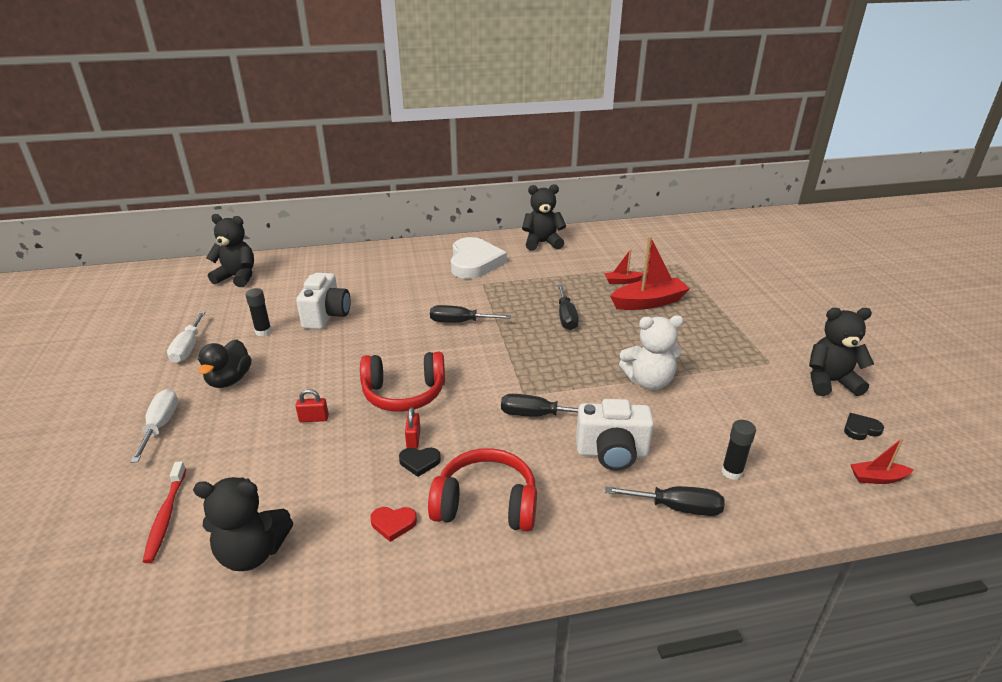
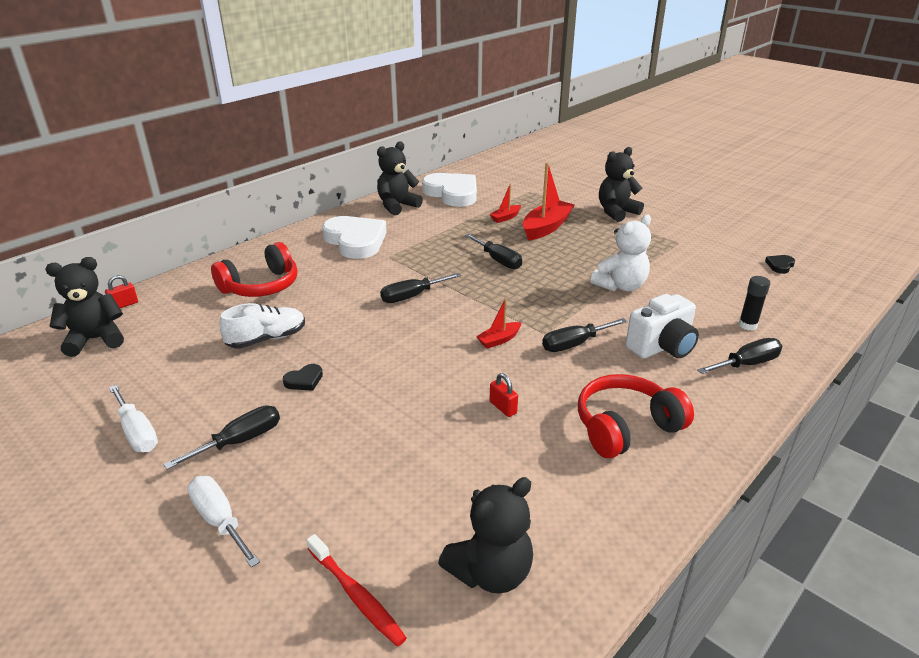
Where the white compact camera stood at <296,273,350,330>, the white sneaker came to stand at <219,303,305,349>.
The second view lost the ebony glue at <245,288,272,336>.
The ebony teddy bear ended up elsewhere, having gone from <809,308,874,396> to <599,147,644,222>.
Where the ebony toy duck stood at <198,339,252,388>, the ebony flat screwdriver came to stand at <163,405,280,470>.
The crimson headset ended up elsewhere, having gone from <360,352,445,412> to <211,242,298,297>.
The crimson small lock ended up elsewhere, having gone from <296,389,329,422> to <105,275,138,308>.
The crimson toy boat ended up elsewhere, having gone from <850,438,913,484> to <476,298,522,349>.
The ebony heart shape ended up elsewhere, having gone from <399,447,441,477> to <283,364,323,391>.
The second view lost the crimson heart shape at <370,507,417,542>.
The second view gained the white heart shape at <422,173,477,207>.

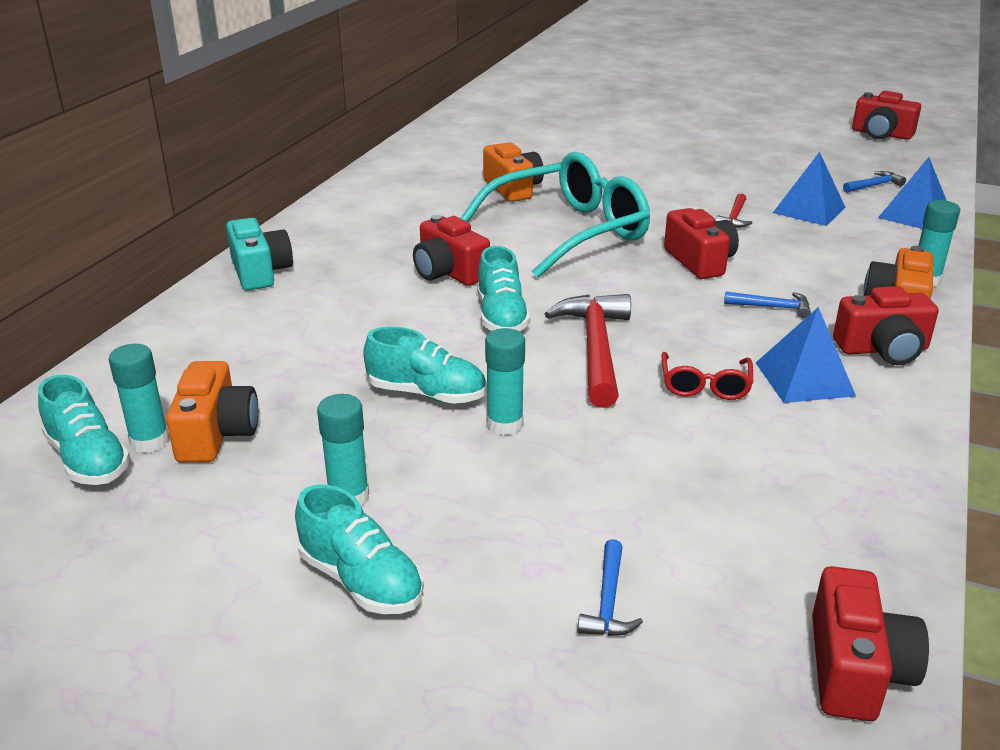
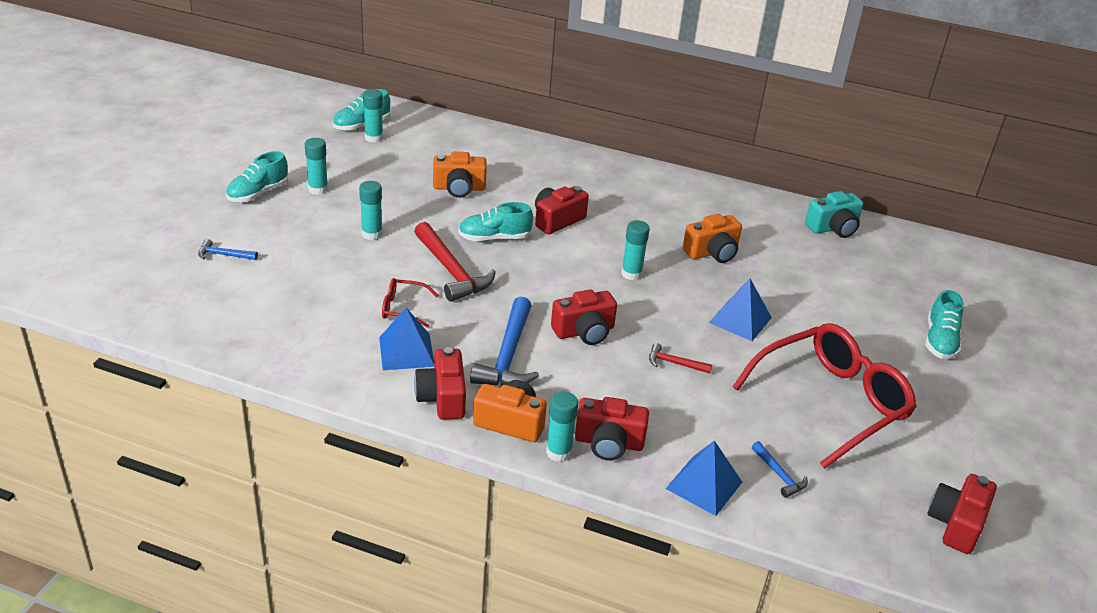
Where the teal glasses stood at <461,152,650,278>, the teal glue came to stand at <621,220,650,280>.
The royal blue pyramid shape ended up elsewhere, having gone from <773,152,846,226> to <709,278,772,341>.
The teal compact camera ended up elsewhere, having gone from <226,218,293,290> to <805,191,863,238>.
The size of the royal blue carpenter's hammer at <724,292,811,319> changed by a factor of 2.04.
The crimson carpenter's hammer at <545,294,631,408> ended up facing another way, 60 degrees clockwise from before.
The teal sneaker ended up elsewhere, having gone from <363,327,486,404> to <925,290,964,359>.
The orange compact camera ended up elsewhere, having gone from <166,361,258,462> to <433,152,487,198>.
The crimson compact camera ended up elsewhere, having gone from <812,566,929,721> to <575,397,649,461>.
The second view gained the crimson glasses at <732,323,917,469>.

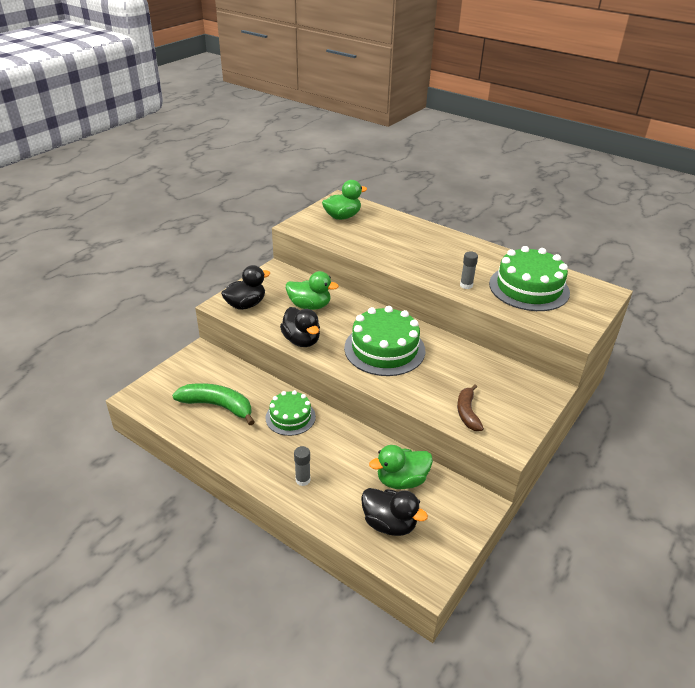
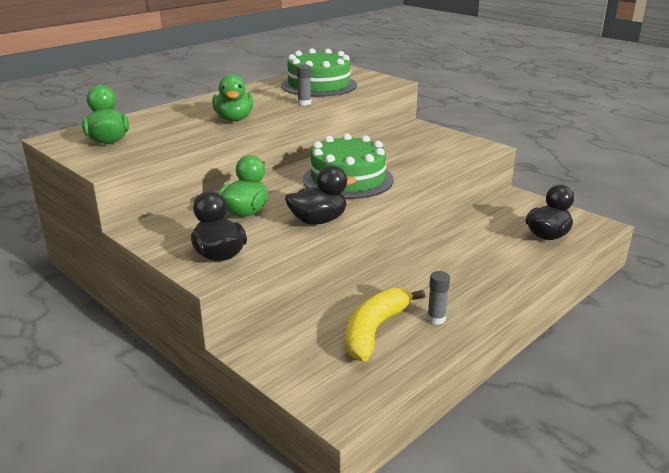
What was the green banana at <172,383,254,425> turned into the golden banana at <346,288,425,362>.
The second view lost the russet banana at <457,384,484,431>.
The second view lost the green layer cake at <266,390,316,436>.
The green toy duck ended up elsewhere, having gone from <369,445,433,489> to <212,74,253,121>.
The ash-grey glue ended up elsewhere, having gone from <294,446,311,486> to <427,271,450,325>.

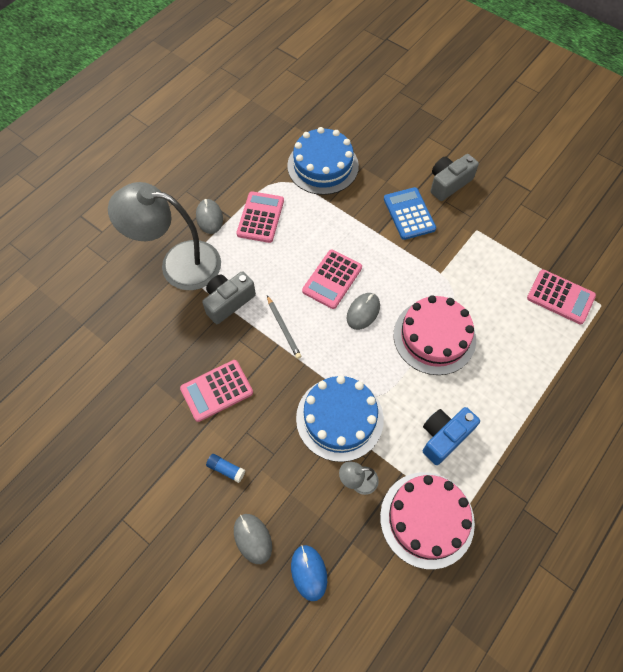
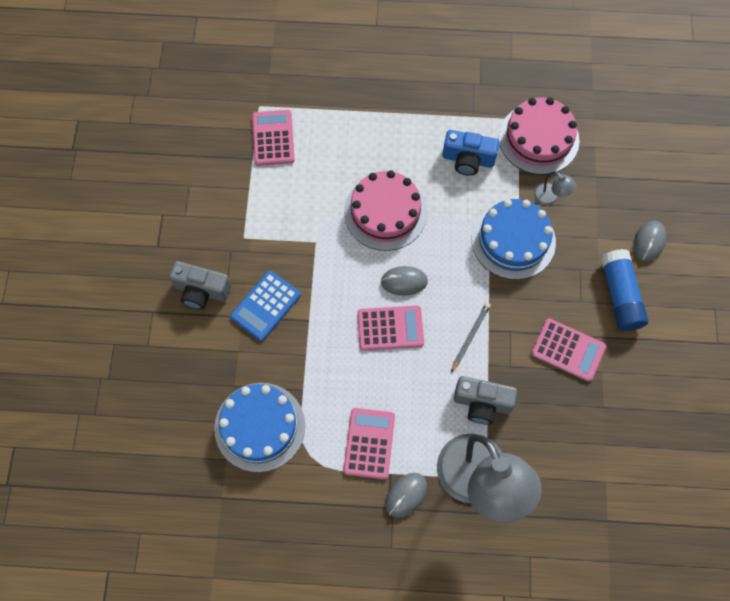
The rosy calculator at <236,191,284,243> ended up facing another way, 120 degrees clockwise from before.
The size of the royal blue glue at <206,454,245,483> changed by a factor of 2.17.
The second view lost the royal blue computer mouse at <291,545,327,601>.

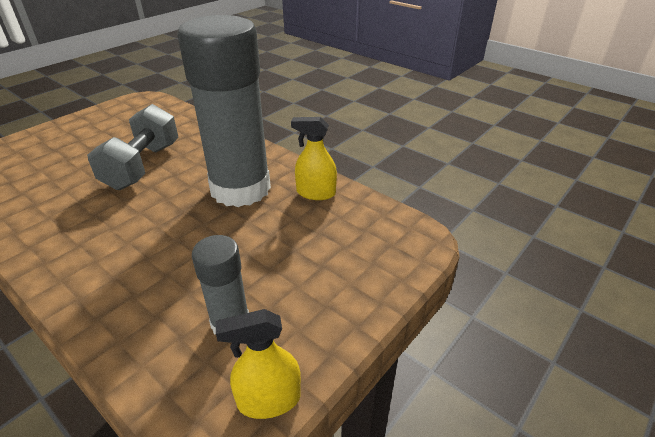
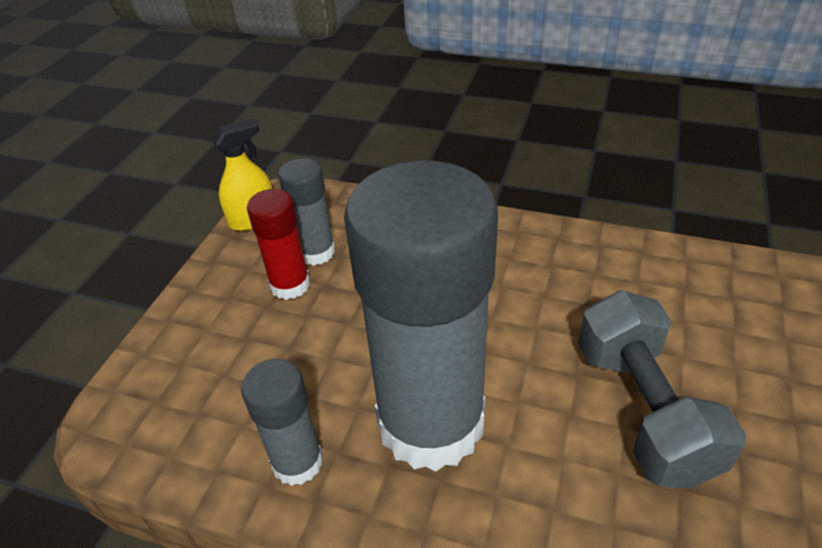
Where the golden spray cleaner stood at <291,117,337,200>, the ash-grey glue came to stand at <241,359,323,486>.
The second view gained the crimson glue at <247,189,310,300>.

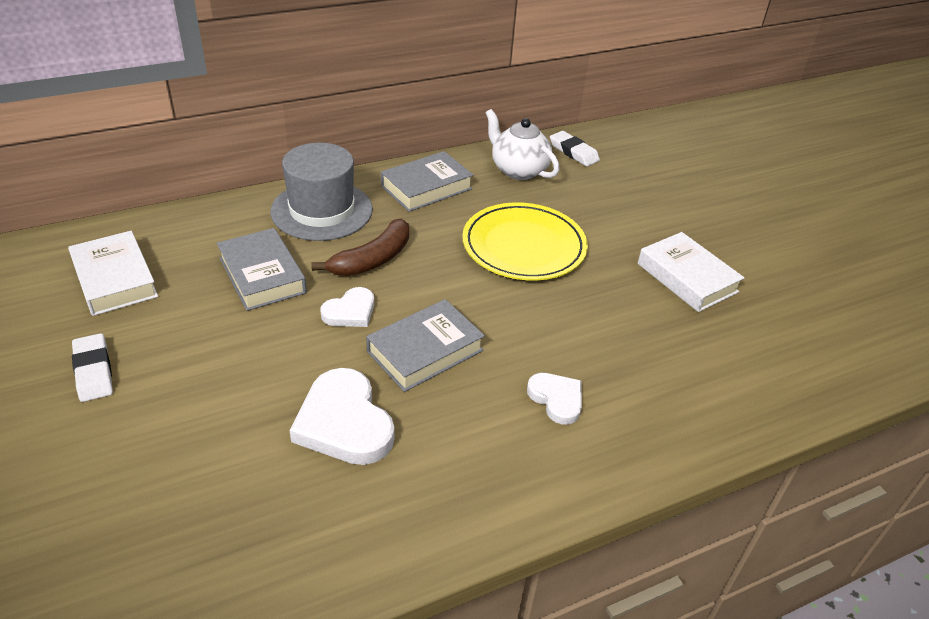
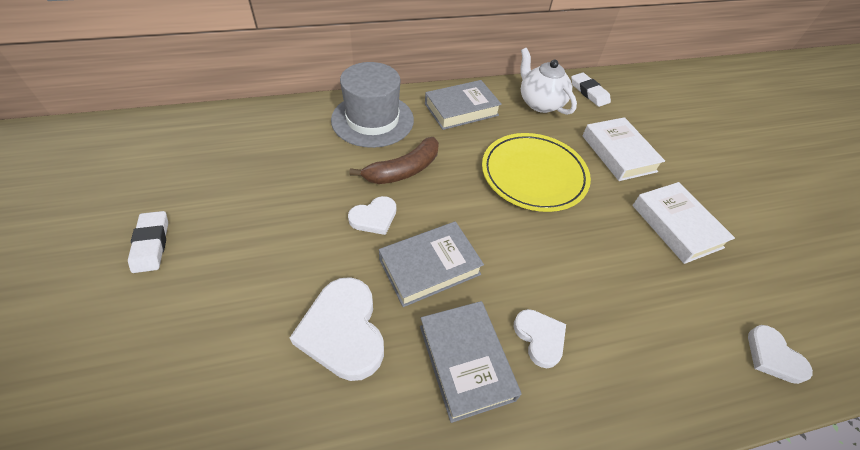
The ash-grey hardback ended up elsewhere, having gone from <217,228,307,311> to <420,301,522,423>.
The white hardback ended up elsewhere, having gone from <68,231,158,316> to <582,117,665,181>.
The second view gained the white heart shape at <748,325,813,384>.

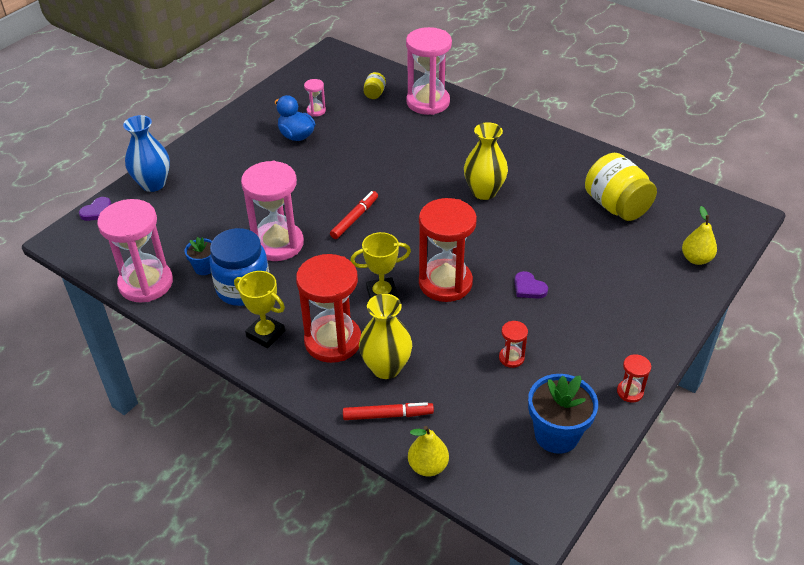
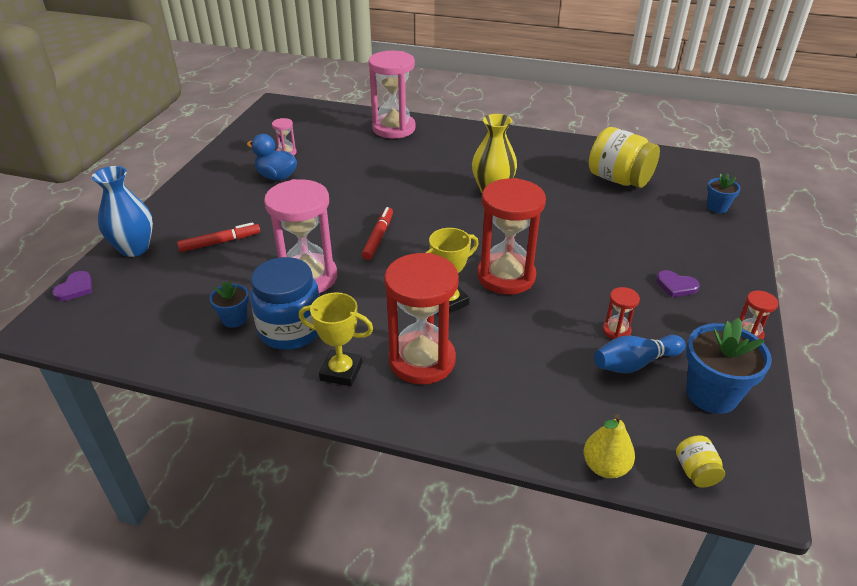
The golden preserve jar ended up elsewhere, having gone from <364,72,386,99> to <676,435,725,488>.
The second view lost the rosy sand timer at <97,199,173,302>.
Where the golden toy pear stood at <682,206,717,265>, the royal blue plant pot came to stand at <707,173,741,213>.
The violet heart shape ended up elsewhere, having gone from <514,271,548,299> to <656,270,700,297>.
The second view lost the golden tall vase at <359,294,412,379>.
The crimson marker pen ended up elsewhere, having gone from <343,402,434,420> to <177,222,260,252>.
The second view gained the royal blue skittle at <594,335,686,373>.

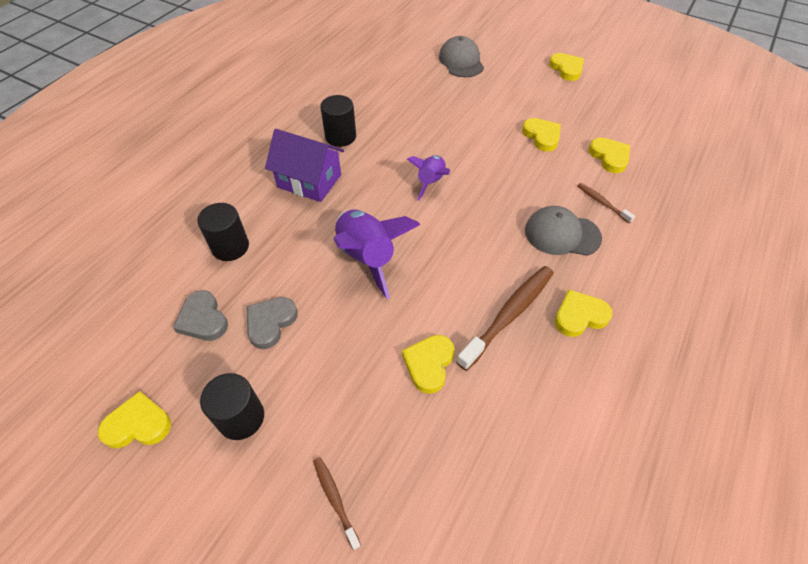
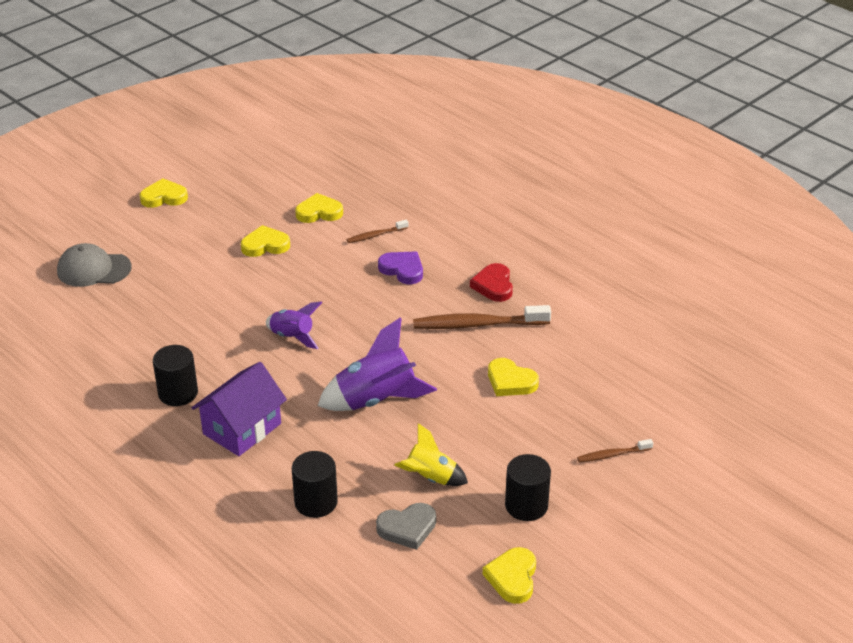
Where the ash-grey baseball cap stood at <525,206,602,256>, the violet heart shape came to stand at <378,251,423,284>.
The russet dental brush at <456,266,554,371> ended up facing another way, 60 degrees counterclockwise from before.
What was the golden heart shape at <555,289,612,337> turned into the crimson heart shape at <470,263,513,302>.
Where the ash-grey heart shape stood at <247,297,298,349>, the golden spaceship came to stand at <394,423,468,486>.

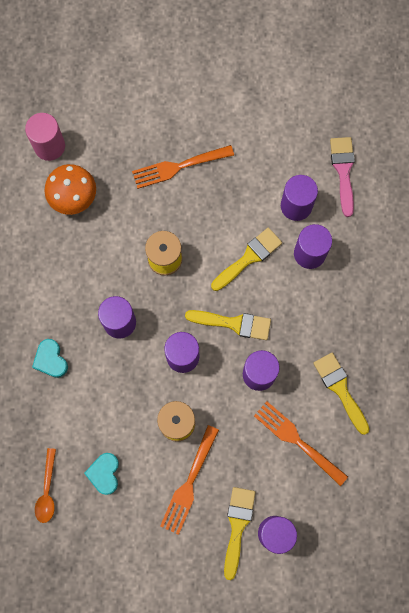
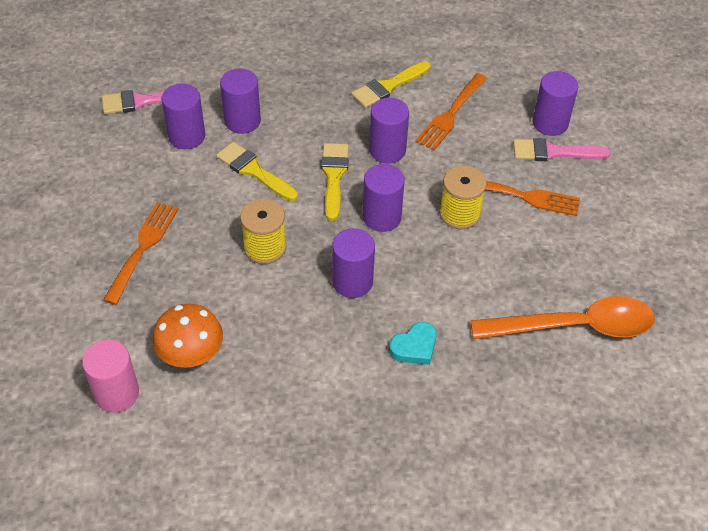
The orange fork at <132,145,234,189> ended up facing another way, 135 degrees counterclockwise from before.
The size of the orange tablespoon at <35,448,56,523> changed by a factor of 2.02.
The second view lost the teal heart shape at <84,453,119,495>.
What was the golden paintbrush at <224,487,256,580> turned into the rosy paintbrush at <513,138,611,161>.

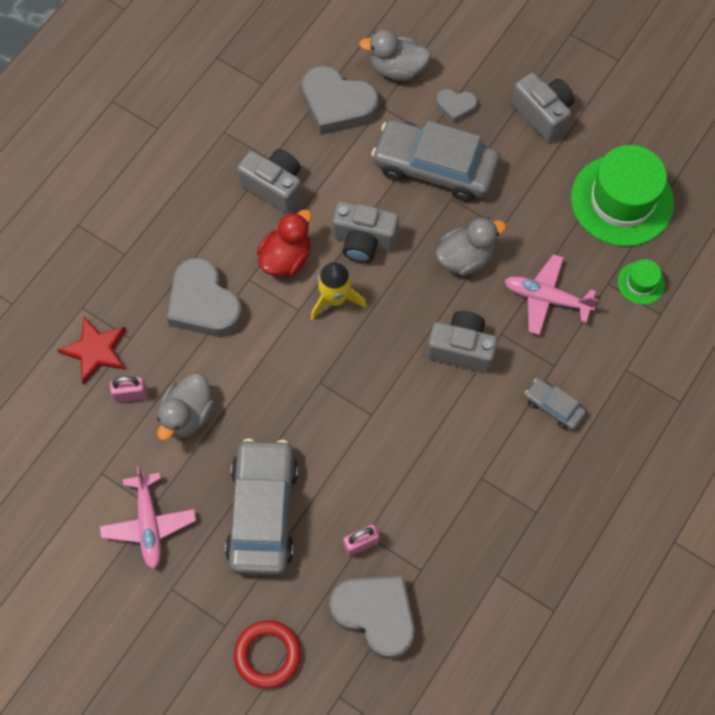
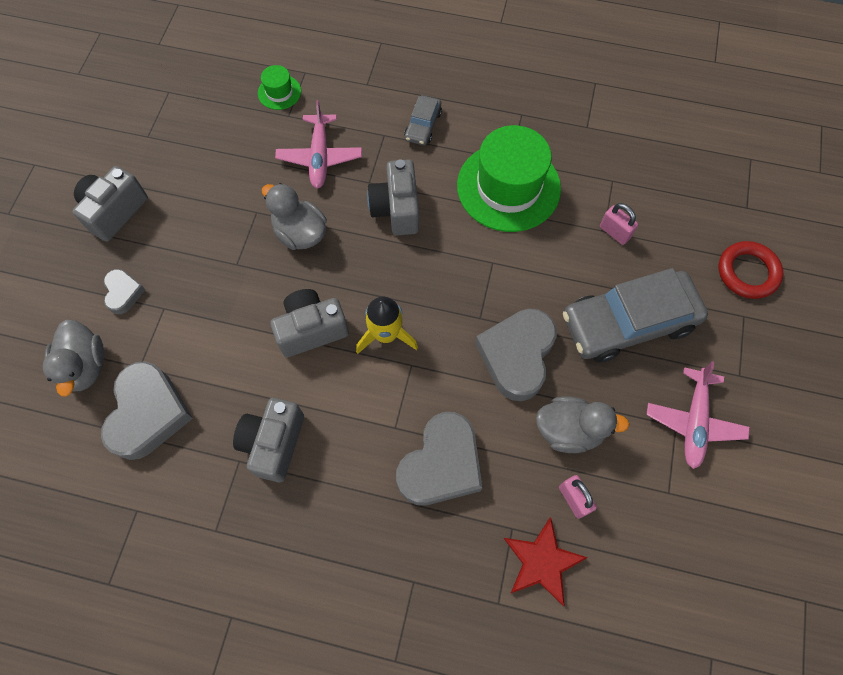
The second view lost the ash-grey car at <371,120,500,202>.
The green top hat ended up elsewhere, having gone from <571,145,674,246> to <457,125,561,232>.
The ash-grey compact camera at <332,201,399,263> ended up facing another way, 105 degrees counterclockwise from before.
The second view lost the crimson toy duck at <257,209,312,277>.
The rosy toy plane at <100,467,196,569> ended up facing another way, 135 degrees clockwise from before.
The ash-grey heart shape ended up elsewhere, having gone from <330,576,415,659> to <475,309,557,401>.

